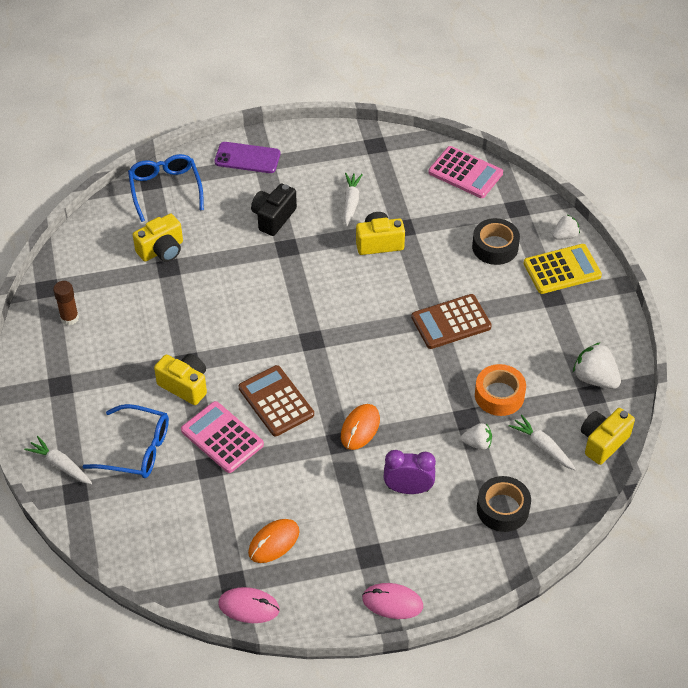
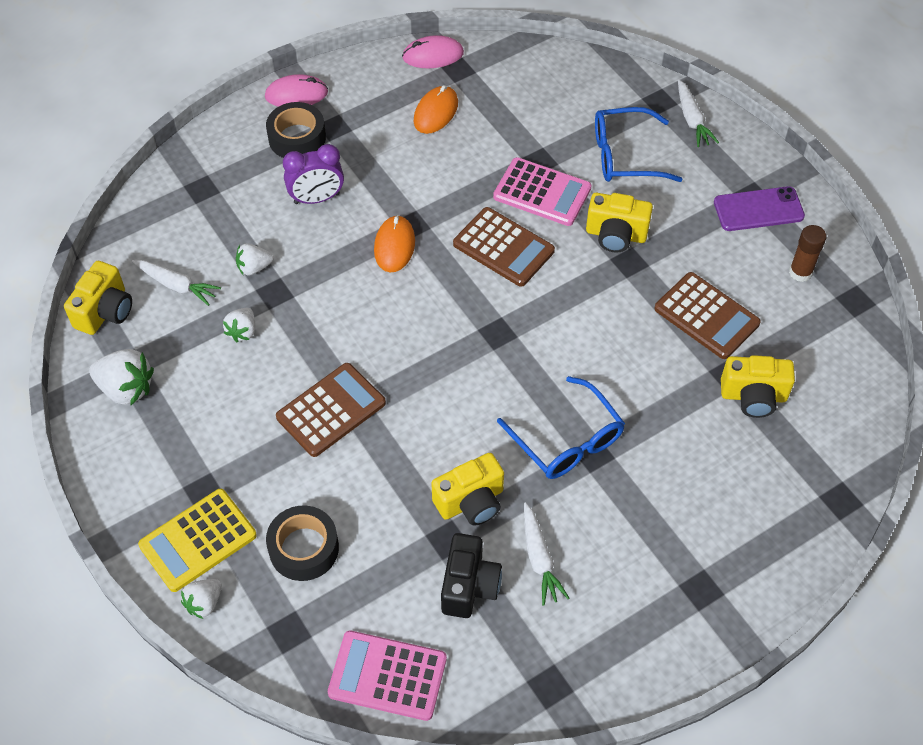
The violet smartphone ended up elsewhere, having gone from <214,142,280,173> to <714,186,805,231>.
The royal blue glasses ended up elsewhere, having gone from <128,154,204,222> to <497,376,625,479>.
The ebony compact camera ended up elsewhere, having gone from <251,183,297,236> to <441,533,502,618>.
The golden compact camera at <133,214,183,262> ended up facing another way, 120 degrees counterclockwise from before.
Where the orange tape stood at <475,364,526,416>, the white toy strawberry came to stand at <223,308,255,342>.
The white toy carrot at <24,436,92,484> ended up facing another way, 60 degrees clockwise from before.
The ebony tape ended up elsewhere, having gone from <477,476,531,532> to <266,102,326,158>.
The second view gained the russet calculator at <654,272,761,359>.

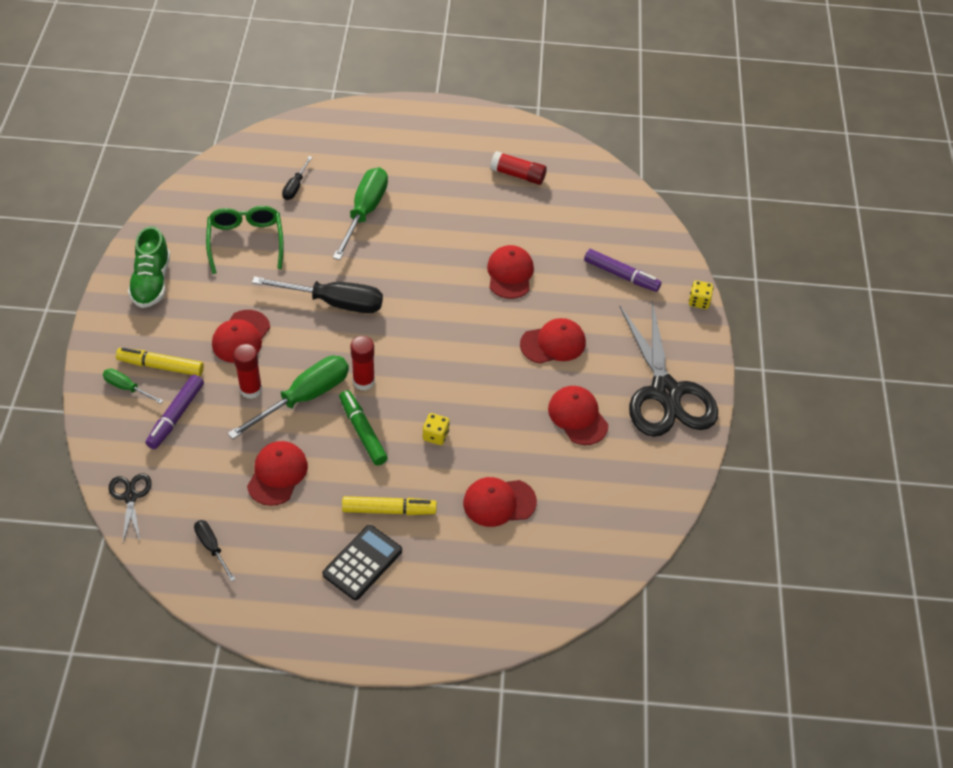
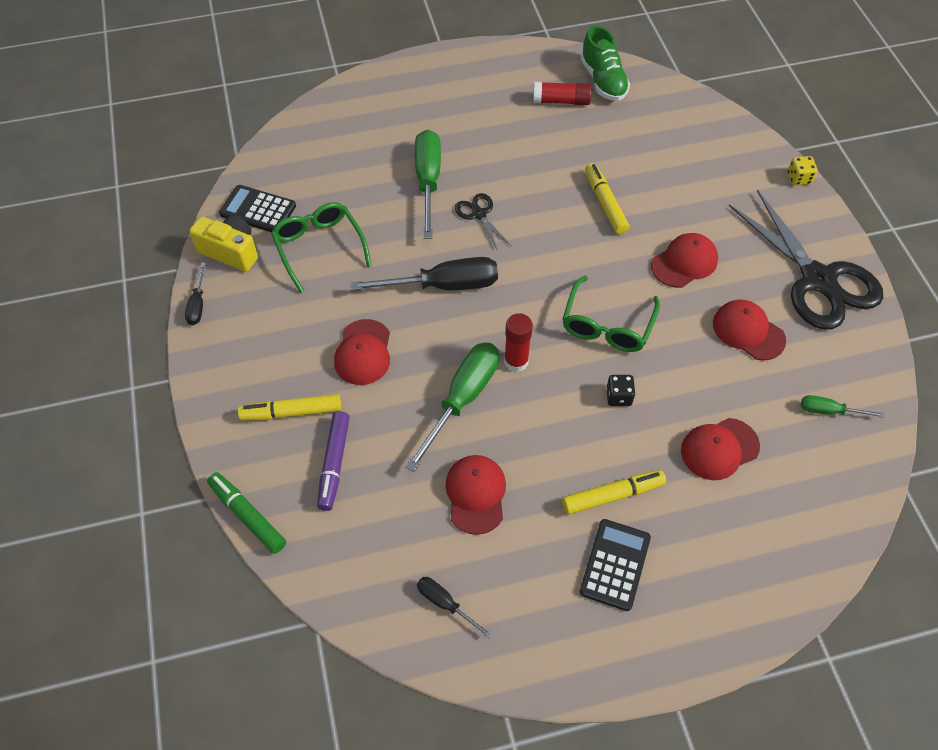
The ebony flat screwdriver ended up elsewhere, having gone from <282,156,312,200> to <185,263,206,325>.
The green sneaker ended up elsewhere, having gone from <128,226,170,308> to <580,26,630,101>.
Where the crimson baseball cap stood at <487,245,534,299>, the golden marker pen came to stand at <585,163,629,234>.
The second view lost the violet marker pen at <584,249,662,292>.
The second view lost the crimson glue at <233,344,262,399>.
The green flat screwdriver ended up elsewhere, having gone from <103,368,163,404> to <801,395,884,418>.
The green marker pen ended up elsewhere, having gone from <339,390,388,465> to <207,472,286,554>.
What was the golden game die at <423,413,450,445> turned into the ebony game die at <606,375,635,406>.
The ebony scissors ended up elsewhere, having gone from <109,473,152,542> to <455,193,511,251>.
The second view gained the ebony calculator at <219,185,296,232>.
The second view gained the golden compact camera at <189,215,258,272>.
The second view gained the green glasses at <563,276,660,352>.

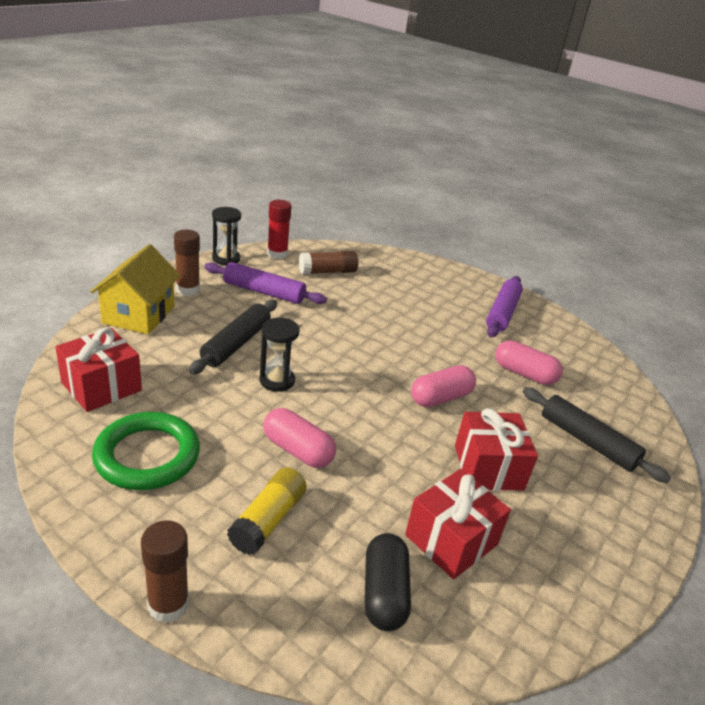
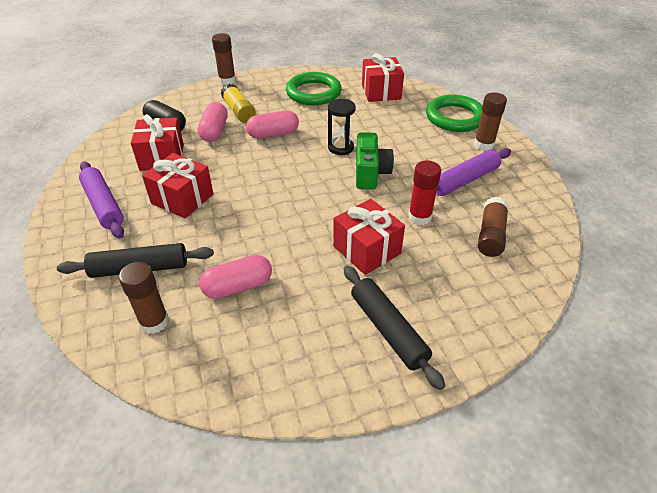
The crimson glue ended up elsewhere, having gone from <267,200,292,259> to <408,160,441,225>.
The second view lost the ebony sand timer at <212,207,241,265>.
Where the golden house stood at <90,244,180,335>, the green torus came to stand at <426,95,483,132>.
The violet dough roller ended up elsewhere, having gone from <486,276,523,337> to <79,161,124,238>.
The ebony dough roller ended up elsewhere, having gone from <189,300,277,374> to <344,266,445,390>.
The rosy pill shape ended up elsewhere, having gone from <411,365,476,407> to <198,102,228,142>.
The second view gained the green compact camera at <356,132,394,189>.
The second view gained the crimson present at <333,199,405,275>.
The second view gained the russet glue at <119,262,169,334>.

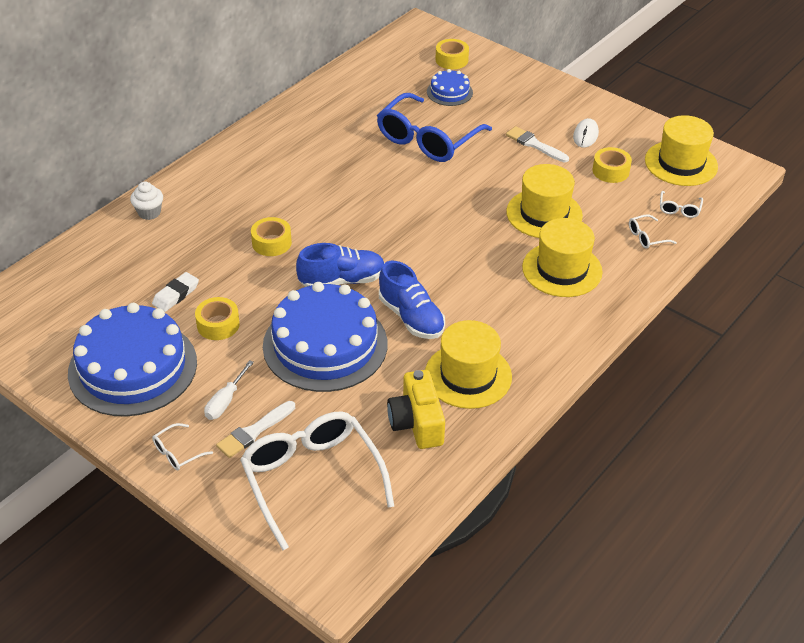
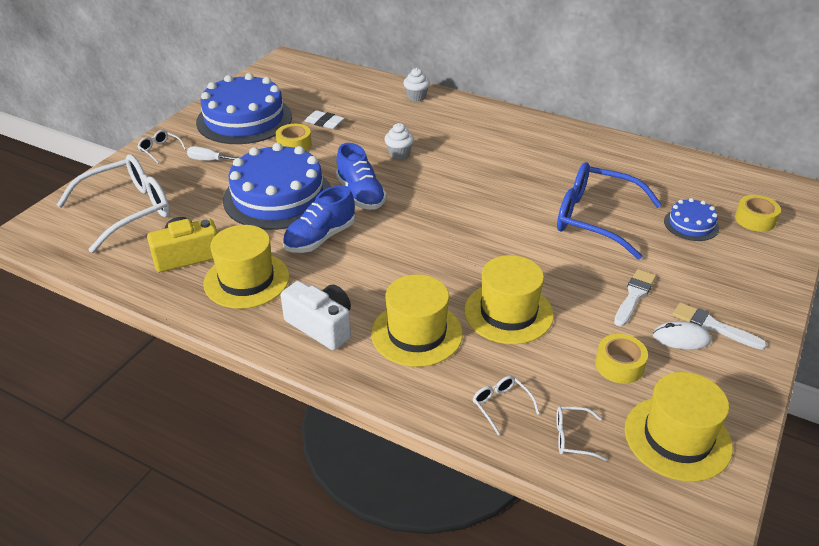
Where the golden tape stood at <251,217,292,256>, the white fairy cake came to stand at <385,123,414,159>.
The white paintbrush ended up elsewhere, having gone from <216,401,295,458> to <672,302,767,350>.
The second view gained the white compact camera at <281,281,351,350>.

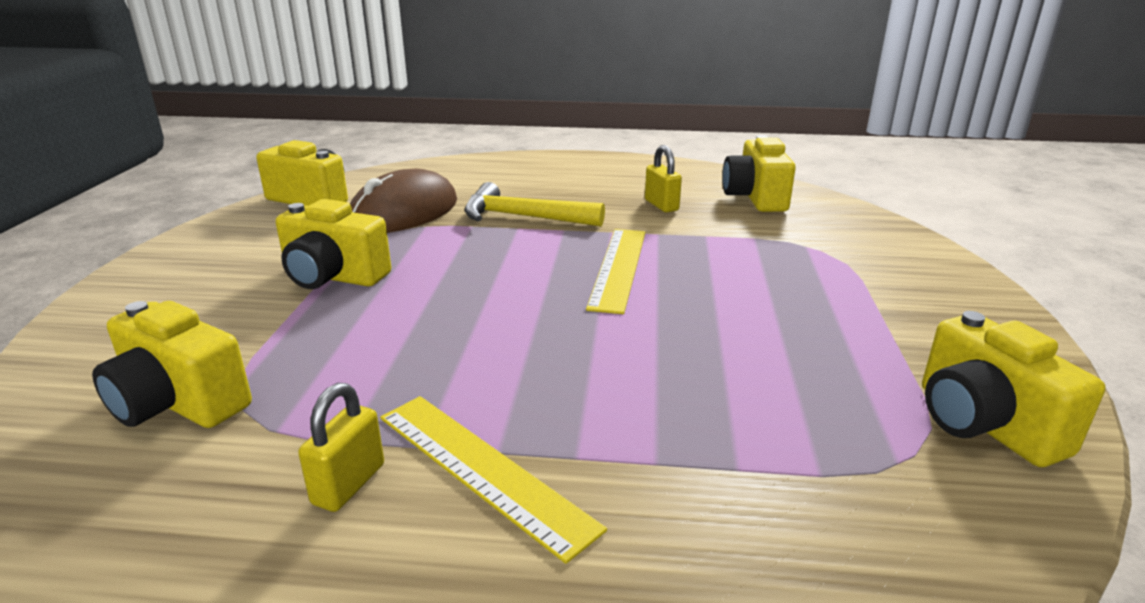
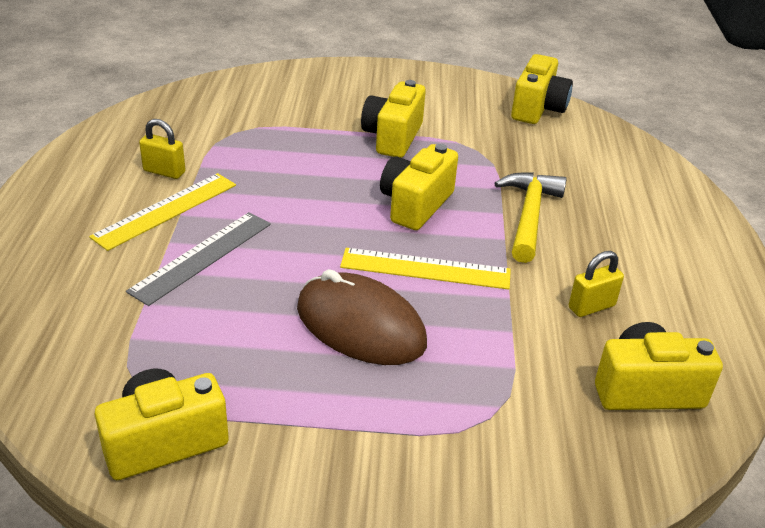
The russet computer mouse ended up elsewhere, having gone from <350,169,457,233> to <297,269,427,365>.
The golden compact camera ended up elsewhere, having gone from <92,301,252,428> to <380,144,458,230>.
The second view gained the ash-grey measuring stick at <126,212,271,306>.

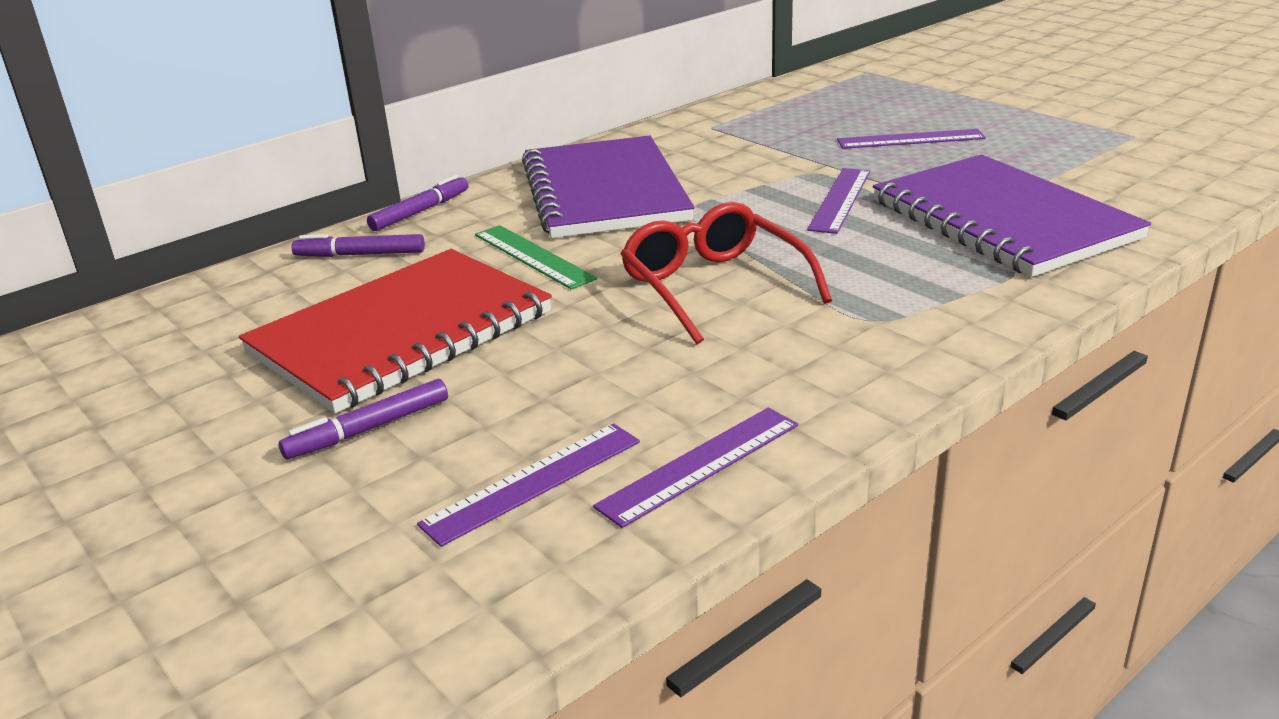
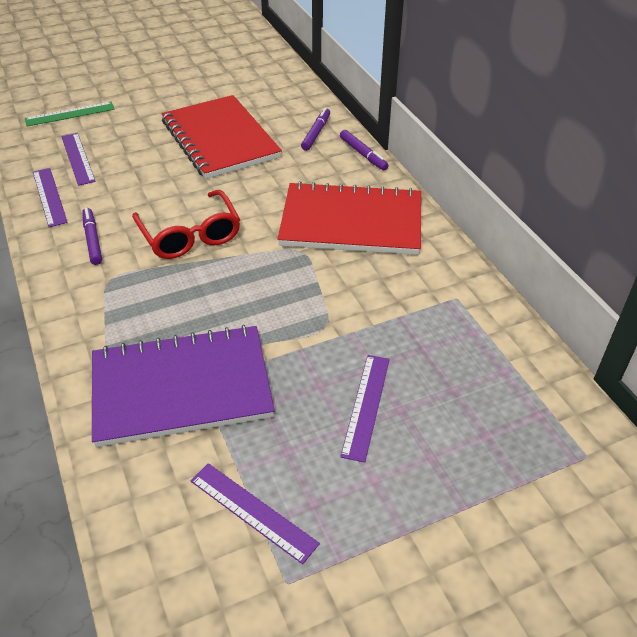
What was the violet notepad at <522,136,694,238> turned into the crimson notepad at <278,181,421,255>.
The violet measuring stick ended up elsewhere, having gone from <807,168,870,234> to <191,463,320,564>.
The crimson glasses at <621,202,832,344> ended up facing another way, 75 degrees clockwise from before.
The green measuring stick ended up elsewhere, having gone from <475,225,597,290> to <25,102,115,127>.
The violet marker pen ended up elsewhere, having gone from <279,379,448,459> to <82,208,102,265>.

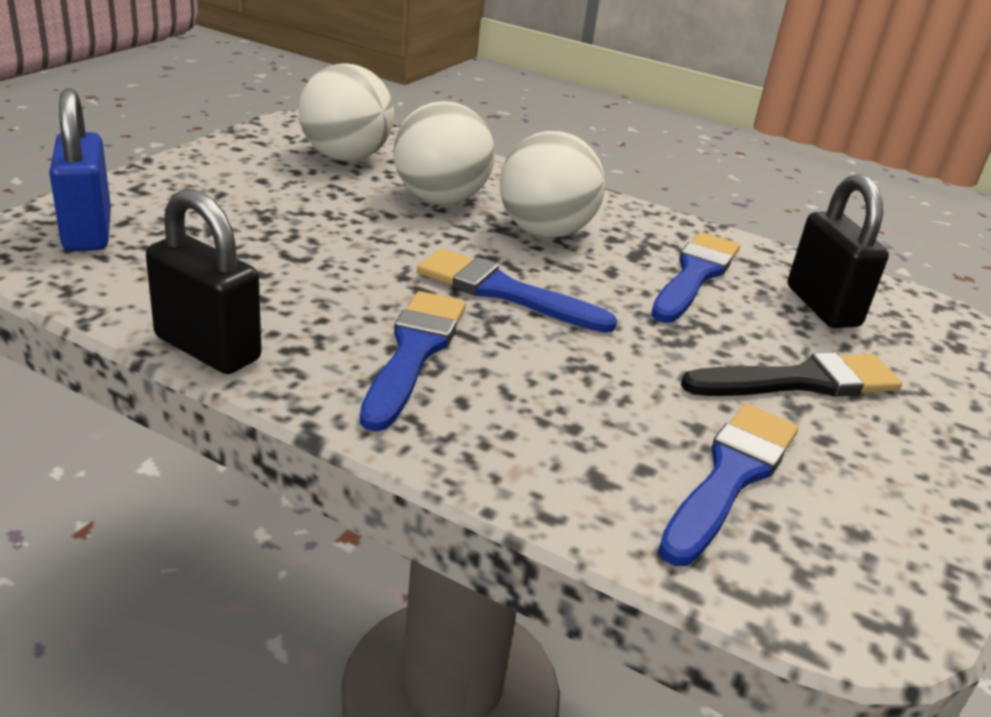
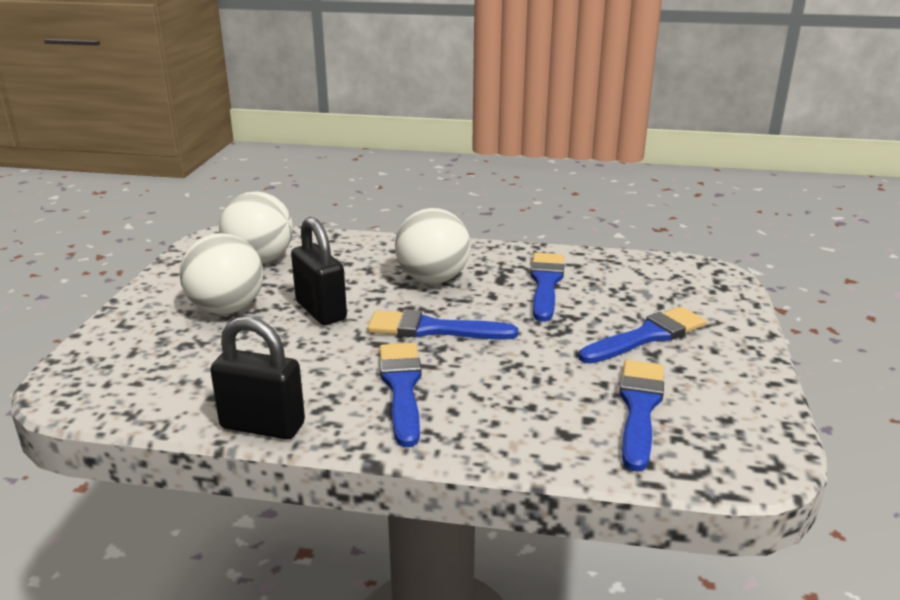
The second view lost the royal blue small lock at <49,88,111,251>.
The white ball ended up elsewhere, having gone from <393,101,495,204> to <179,233,264,314>.
The ebony small lock ended up elsewhere, having gone from <788,174,889,328> to <291,217,347,325>.
What was the ebony paintbrush at <681,352,902,397> turned into the royal blue paintbrush at <579,307,706,364>.

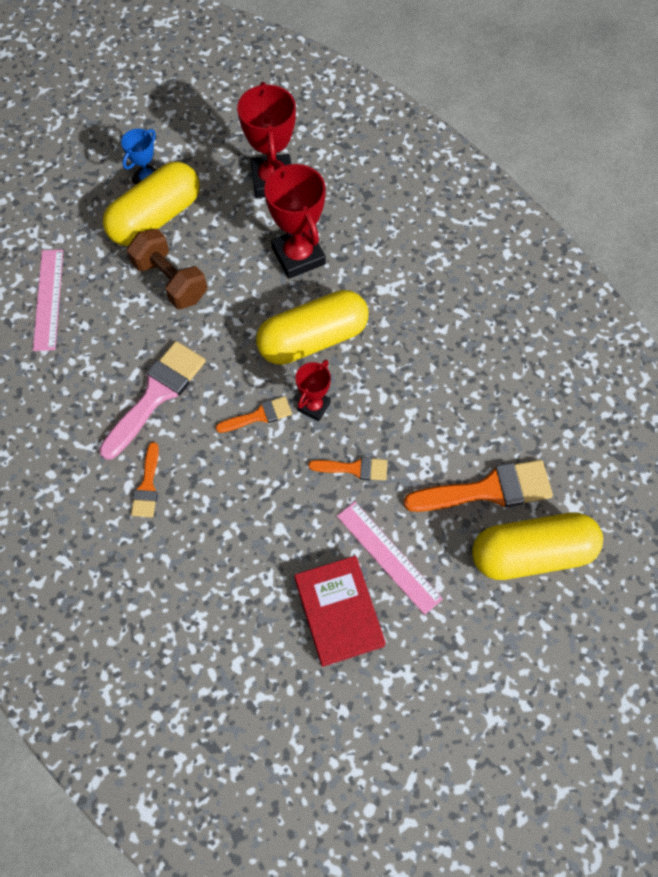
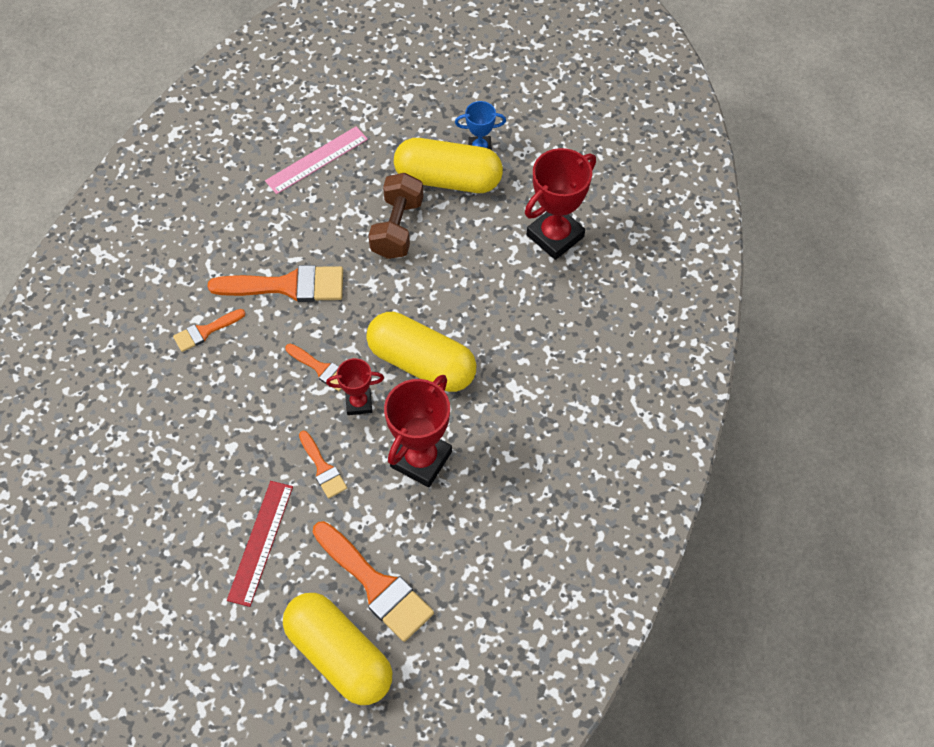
The crimson trophy ended up elsewhere, having gone from <264,163,326,279> to <384,375,452,487>.
What was the rosy paintbrush at <99,341,206,460> turned into the orange paintbrush at <208,265,343,302>.
What was the rosy measuring stick at <337,501,443,615> turned into the crimson measuring stick at <227,481,293,607>.
The second view lost the crimson hardback at <294,556,386,667>.

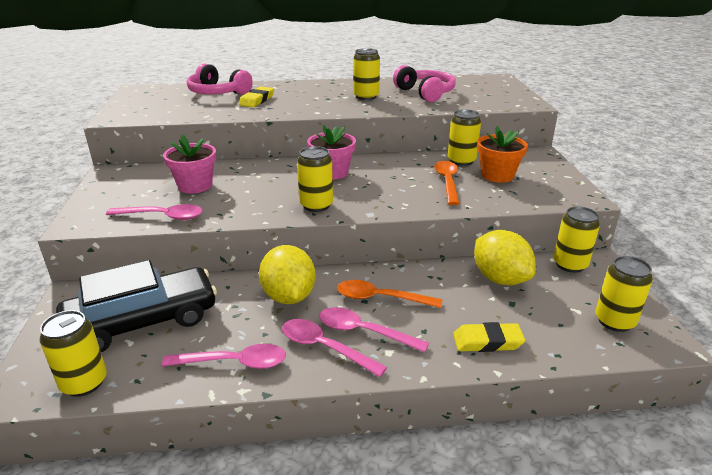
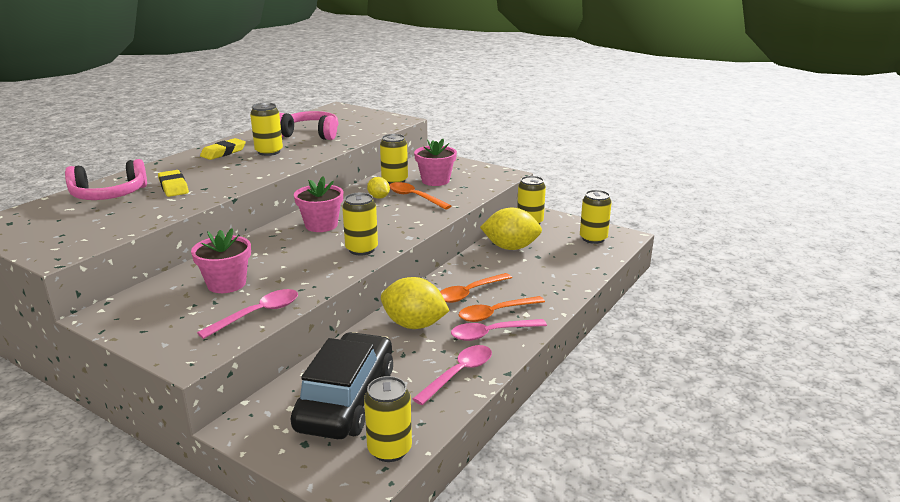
What was the orange plant pot at <477,126,528,183> turned into the rosy plant pot at <414,139,457,186>.
What was the rosy tablespoon at <319,307,429,352> turned into the orange tablespoon at <459,296,545,322>.
The golden gum eraser ended up elsewhere, having gone from <453,322,525,352> to <200,138,246,160>.
The second view gained the golden citrus fruit at <367,177,390,199>.

